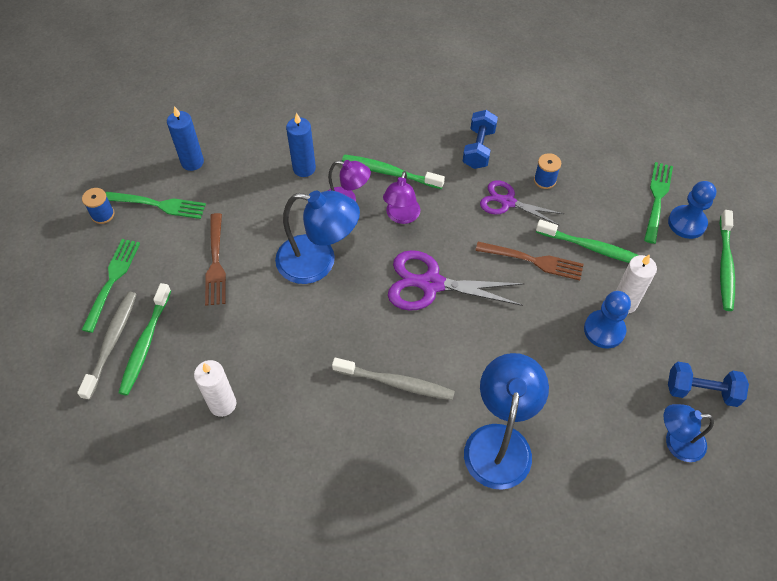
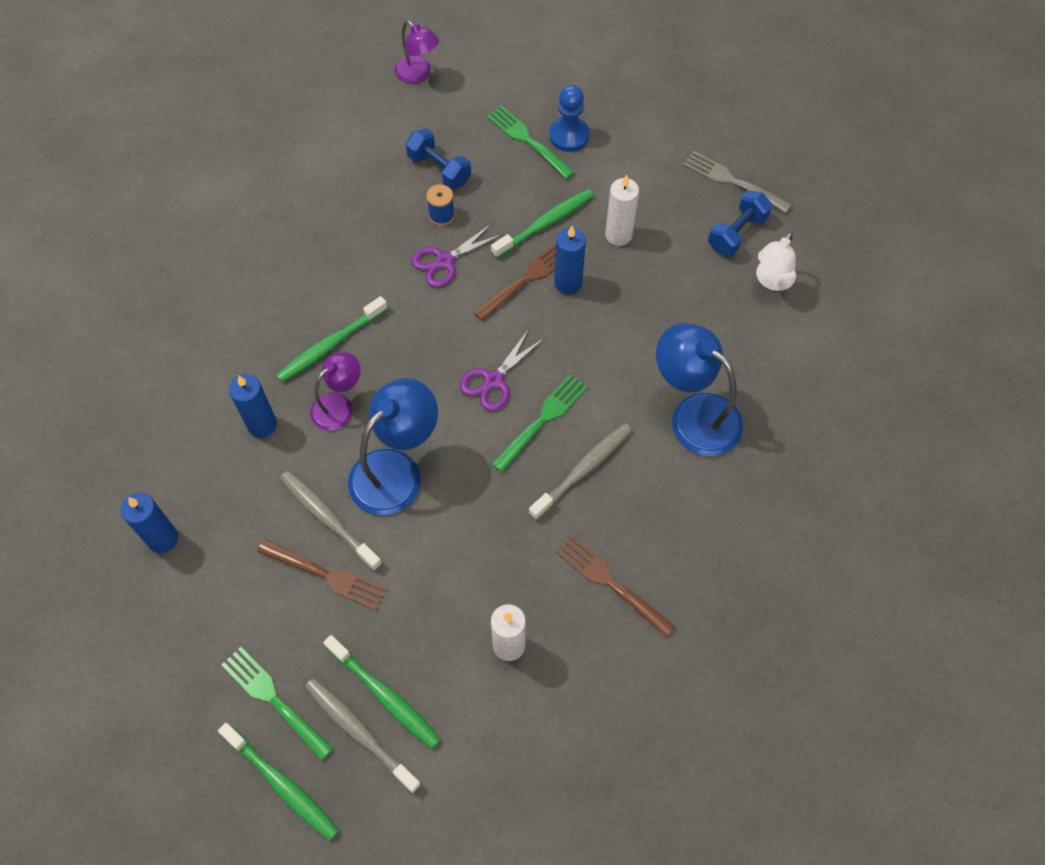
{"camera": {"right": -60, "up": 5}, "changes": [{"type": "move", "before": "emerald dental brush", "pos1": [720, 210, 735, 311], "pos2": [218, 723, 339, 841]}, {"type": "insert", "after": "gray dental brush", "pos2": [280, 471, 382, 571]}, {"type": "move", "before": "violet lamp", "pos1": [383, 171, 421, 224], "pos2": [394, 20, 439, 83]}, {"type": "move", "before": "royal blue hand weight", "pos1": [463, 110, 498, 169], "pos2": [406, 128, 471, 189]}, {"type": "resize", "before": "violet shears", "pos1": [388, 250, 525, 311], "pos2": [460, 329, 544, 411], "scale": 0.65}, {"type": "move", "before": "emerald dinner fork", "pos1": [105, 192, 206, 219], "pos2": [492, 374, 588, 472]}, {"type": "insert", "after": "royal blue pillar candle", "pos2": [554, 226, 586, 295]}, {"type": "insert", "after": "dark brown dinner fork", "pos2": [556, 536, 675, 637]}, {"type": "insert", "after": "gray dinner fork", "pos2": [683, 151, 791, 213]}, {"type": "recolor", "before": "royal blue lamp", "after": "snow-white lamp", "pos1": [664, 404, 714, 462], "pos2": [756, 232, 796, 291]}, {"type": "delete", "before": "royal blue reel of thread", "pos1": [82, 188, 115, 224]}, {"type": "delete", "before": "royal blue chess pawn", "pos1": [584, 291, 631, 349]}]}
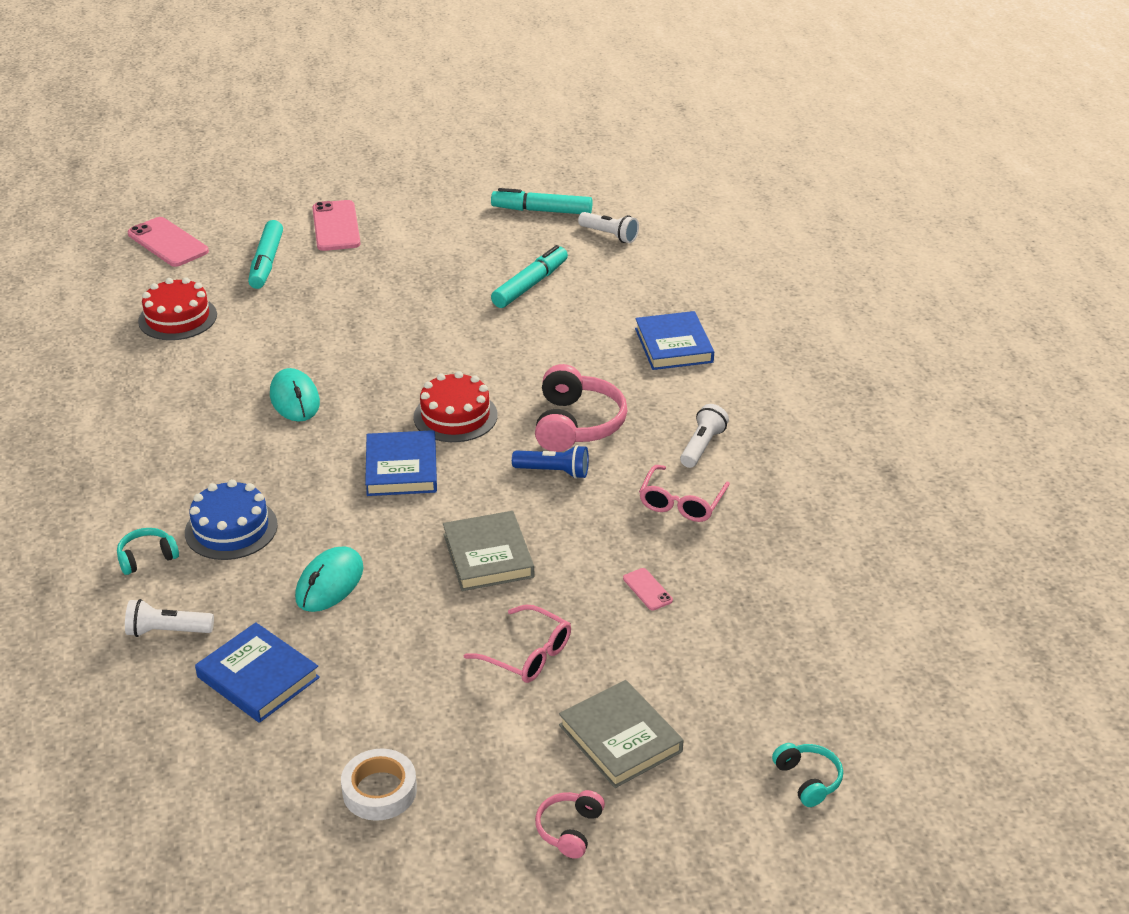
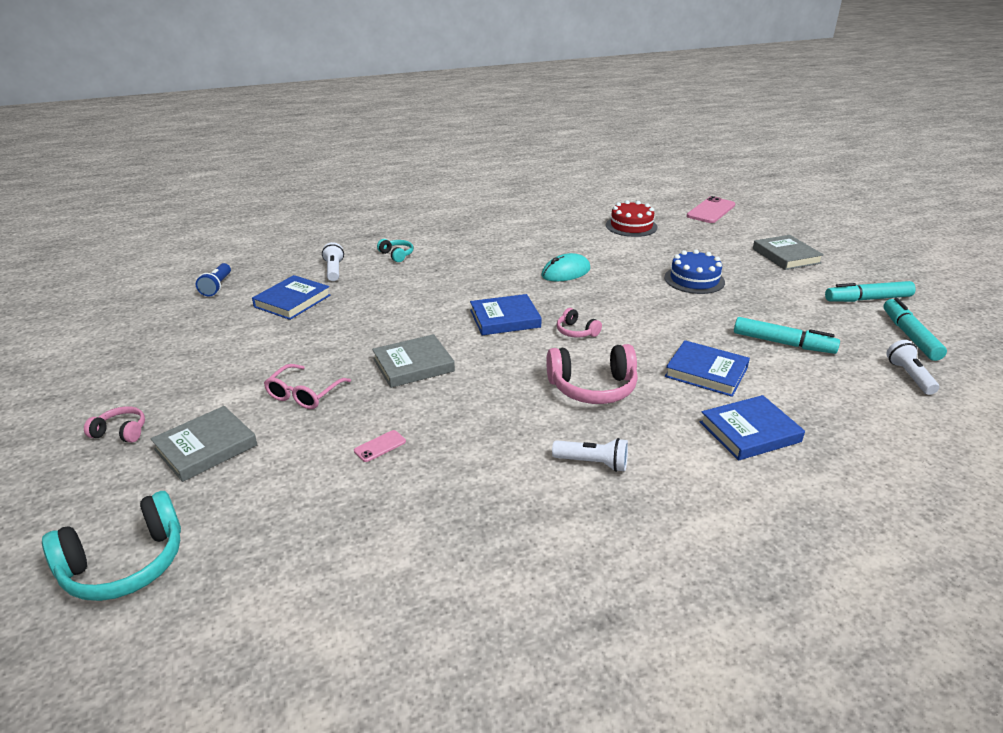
{"camera": {"right": 80, "up": -5}, "changes": [{"type": "resize", "before": "teal headset", "pos1": [772, 743, 843, 807], "pos2": [42, 491, 181, 601], "scale": 1.91}, {"type": "move", "before": "royal blue torch", "pos1": [512, 445, 589, 479], "pos2": [196, 263, 231, 296]}, {"type": "replace", "before": "crimson layer cake", "after": "rose-pink headset", "pos1": [413, 371, 498, 442], "pos2": [557, 308, 602, 338]}, {"type": "move", "before": "royal blue layer cake", "pos1": [185, 479, 278, 560], "pos2": [664, 249, 725, 294]}, {"type": "insert", "after": "royal blue hardcover", "pos2": [665, 340, 750, 397]}, {"type": "replace", "before": "rose-pink phone", "after": "gray hardcover", "pos1": [312, 200, 361, 251], "pos2": [753, 235, 824, 270]}, {"type": "move", "before": "teal marker pen", "pos1": [248, 220, 283, 289], "pos2": [825, 281, 916, 302]}, {"type": "rotate", "before": "snow-white torch", "pos1": [578, 212, 639, 243], "pos2": [886, 340, 939, 395], "turn": 150}, {"type": "delete", "before": "teal PC mouse", "pos1": [295, 546, 364, 612]}, {"type": "delete", "before": "snow-white roll of tape", "pos1": [341, 749, 417, 821]}, {"type": "delete", "before": "rose-pink spectacles", "pos1": [639, 465, 730, 522]}]}
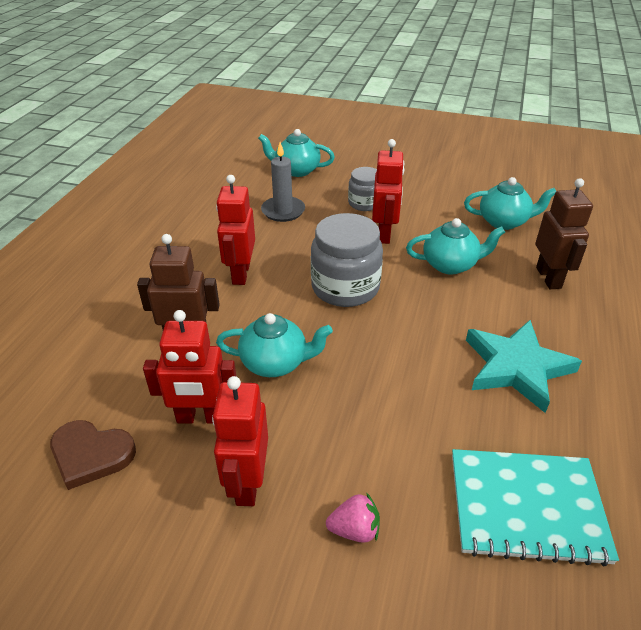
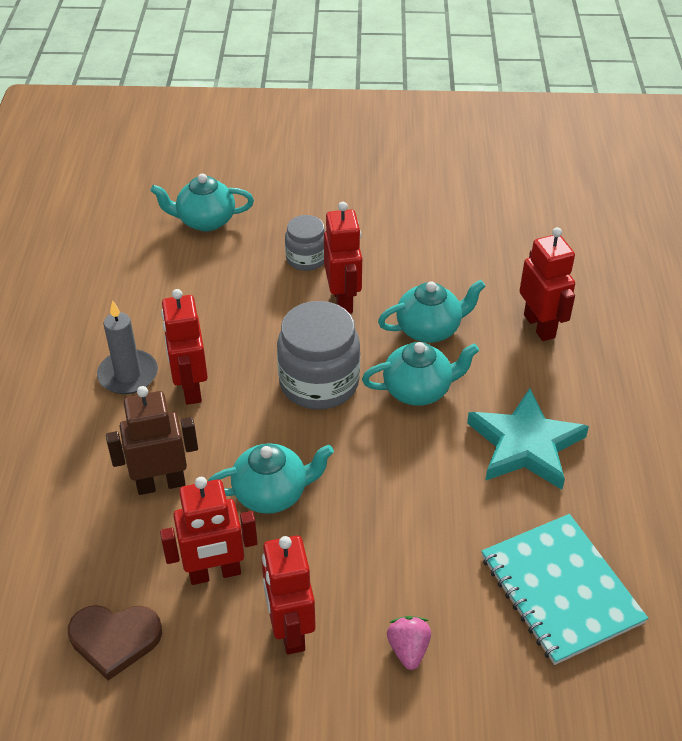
{"camera": {"right": -15, "up": 5}, "changes": [{"type": "move", "before": "gray pillar candle", "pos1": [261, 142, 305, 222], "pos2": [97, 300, 158, 394]}, {"type": "move", "before": "teal tea pot", "pos1": [464, 177, 556, 230], "pos2": [362, 342, 479, 406]}, {"type": "rotate", "before": "rose-pink toy strawberry", "pos1": [326, 492, 380, 543], "pos2": [387, 616, 431, 670], "turn": -75}, {"type": "rotate", "before": "teal notepad", "pos1": [452, 449, 619, 566], "pos2": [481, 514, 648, 665], "turn": 75}, {"type": "recolor", "before": "dark brown toy robot", "after": "crimson toy robot", "pos1": [535, 178, 593, 289], "pos2": [520, 227, 575, 341]}]}
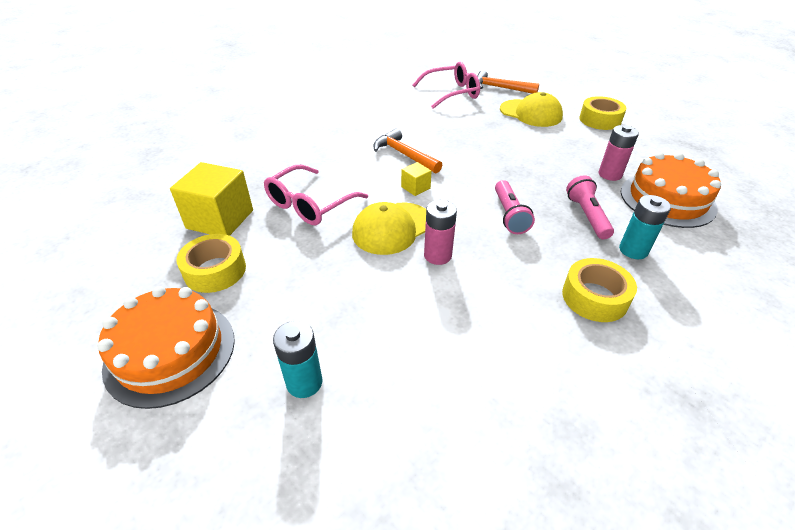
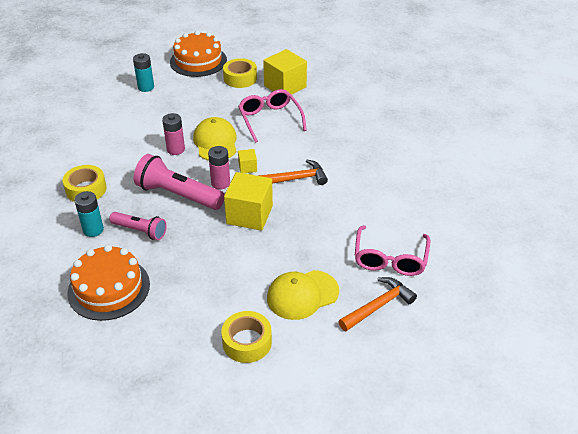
{"camera": {"right": 120, "up": 0}, "changes": [{"type": "resize", "before": "rose-pink torch", "pos1": [495, 180, 535, 234], "pos2": [134, 154, 225, 210], "scale": 1.64}, {"type": "move", "before": "rose-pink battery", "pos1": [599, 125, 639, 181], "pos2": [208, 146, 230, 190]}, {"type": "insert", "after": "yellow block", "pos2": [224, 172, 273, 231]}]}
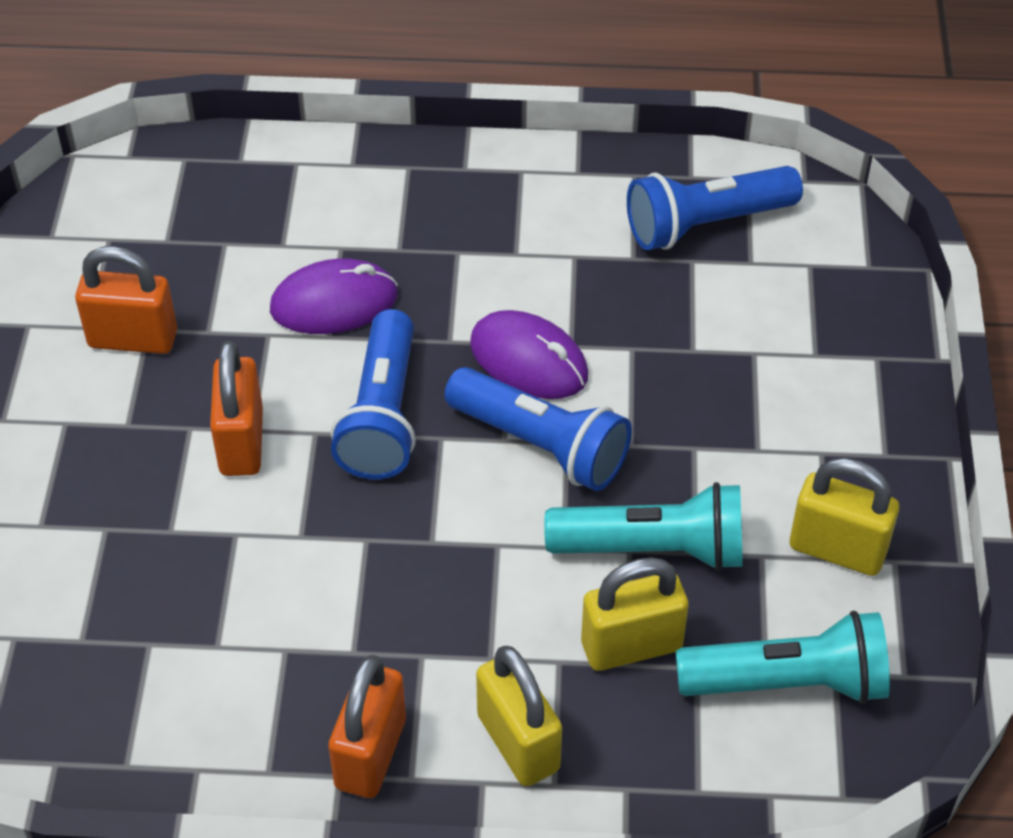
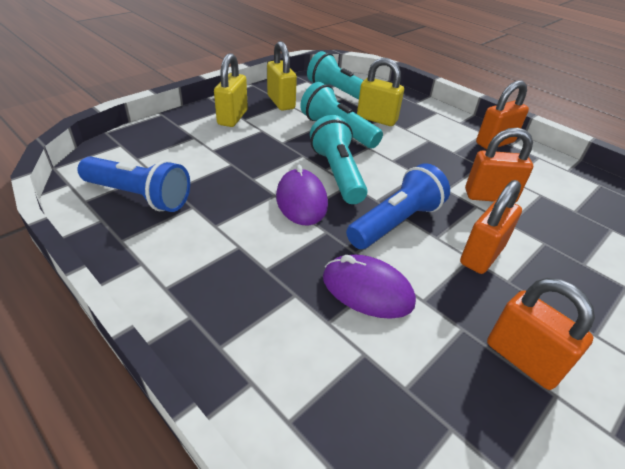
{"camera": {"right": -140, "up": -10}, "changes": [{"type": "move", "before": "yellow small lock", "pos1": [476, 646, 562, 786], "pos2": [214, 53, 248, 127]}, {"type": "recolor", "before": "royal blue torch", "after": "teal torch", "pos1": [445, 367, 632, 491], "pos2": [310, 115, 368, 204]}, {"type": "insert", "after": "orange small lock", "pos2": [465, 128, 533, 203]}]}
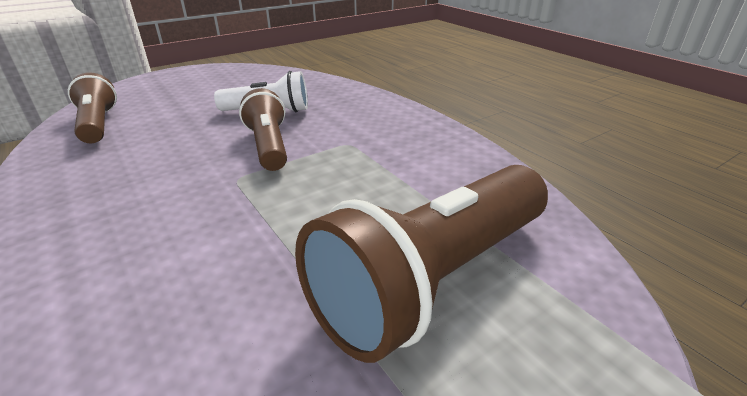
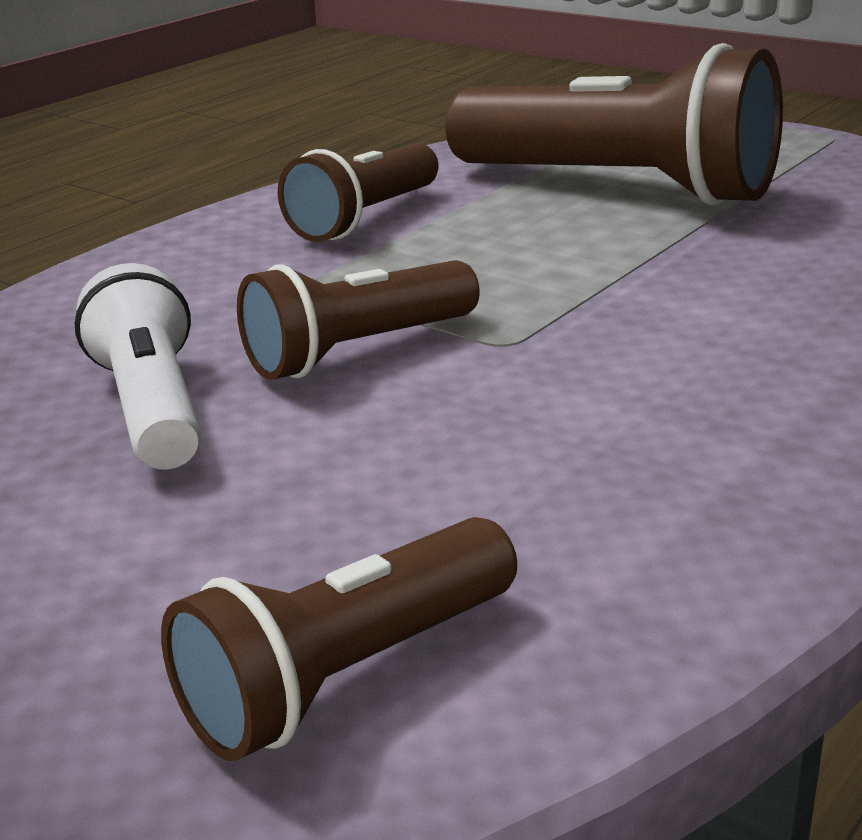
{"camera": {"right": -105, "up": -5}, "changes": [{"type": "insert", "after": "dark brown torch", "pos2": [278, 143, 439, 242]}]}
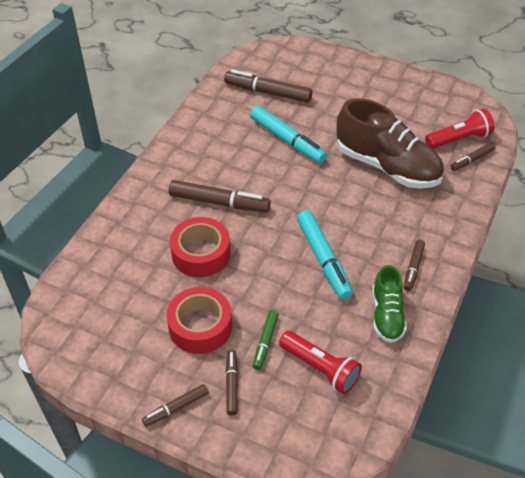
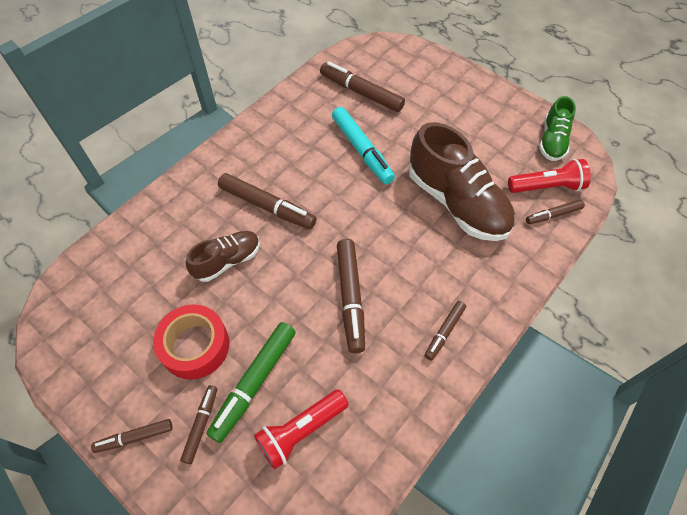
{"camera": {"right": 15, "up": 10}, "changes": [{"type": "replace", "before": "crimson roll of tape", "after": "dark brown lace-up shoe", "pos1": [170, 217, 231, 277], "pos2": [186, 231, 260, 282]}, {"type": "resize", "before": "emerald marker pen", "pos1": [253, 310, 279, 370], "pos2": [207, 322, 296, 443], "scale": 1.77}, {"type": "rotate", "before": "crimson torch", "pos1": [279, 331, 362, 394], "pos2": [254, 390, 349, 470], "turn": 90}, {"type": "recolor", "before": "teal marker pen", "after": "dark brown marker pen", "pos1": [297, 210, 353, 300], "pos2": [337, 239, 365, 353]}, {"type": "move", "before": "emerald lace-up shoe", "pos1": [372, 265, 407, 343], "pos2": [539, 96, 576, 161]}]}
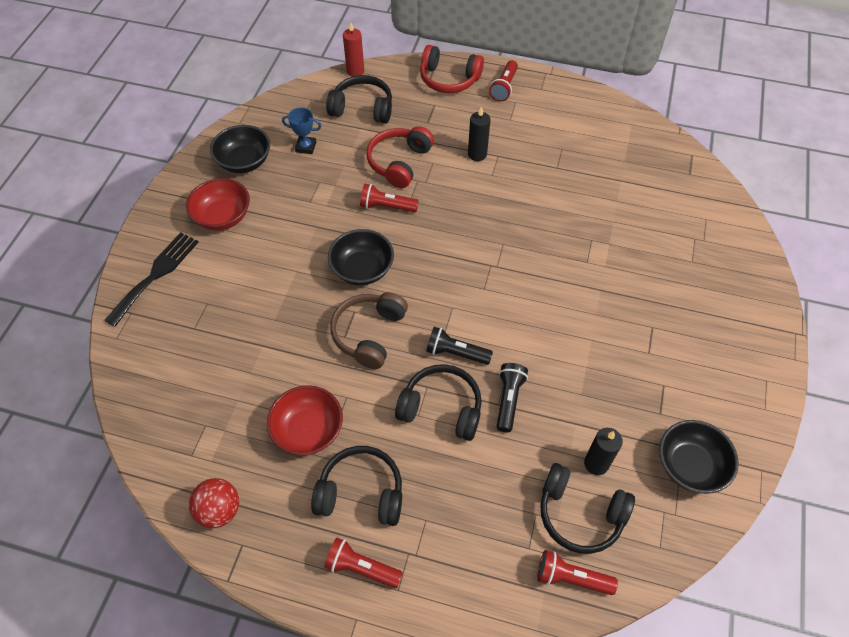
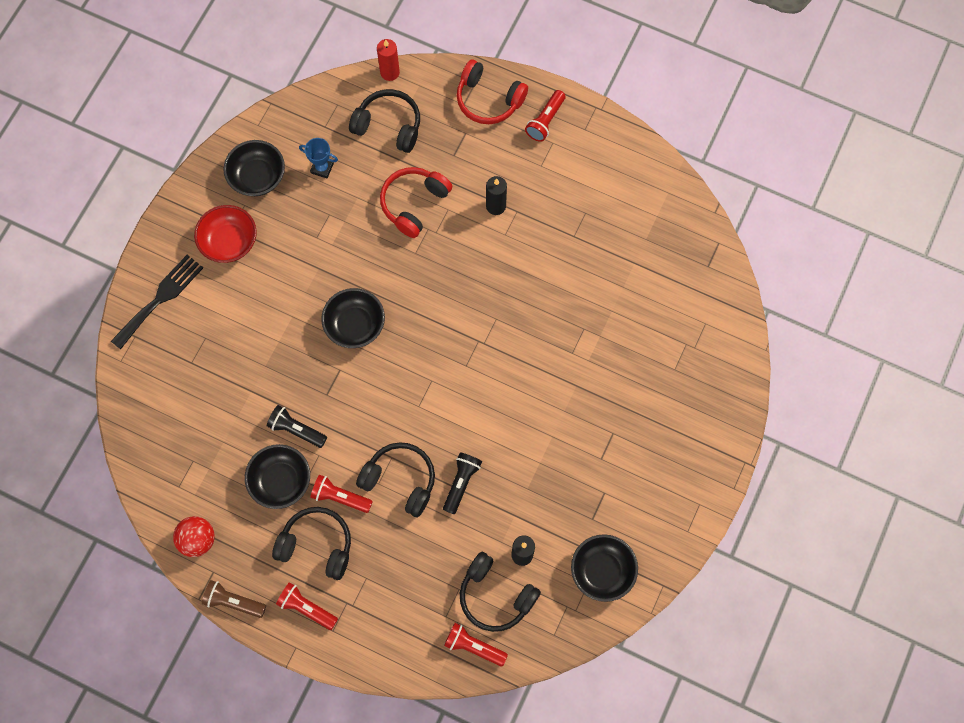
{"camera": {"right": 10, "up": 15}, "changes": [{"type": "insert", "after": "dark brown torch", "pos2": [202, 580, 266, 618]}, {"type": "recolor", "before": "crimson bowl", "after": "jet-black bowl", "pos1": [267, 385, 343, 455], "pos2": [245, 444, 310, 509]}, {"type": "move", "before": "jet-black torch", "pos1": [426, 327, 493, 365], "pos2": [267, 405, 327, 448]}, {"type": "move", "before": "crimson torch", "pos1": [360, 184, 419, 212], "pos2": [310, 475, 373, 513]}, {"type": "delete", "before": "dark brown headset", "pos1": [330, 292, 408, 369]}]}
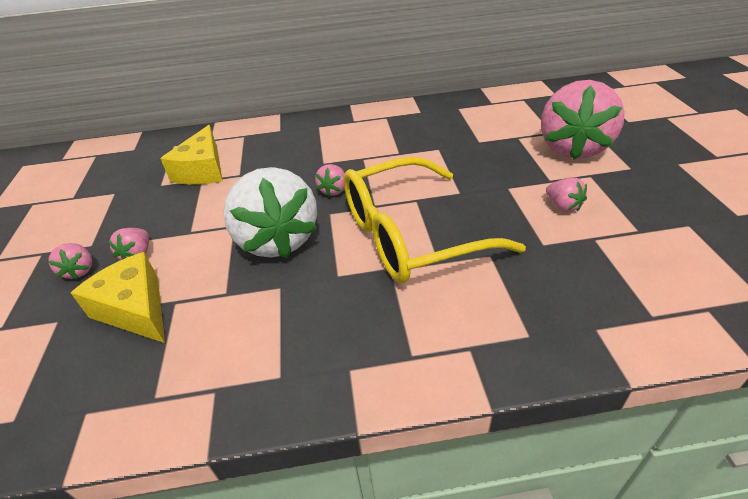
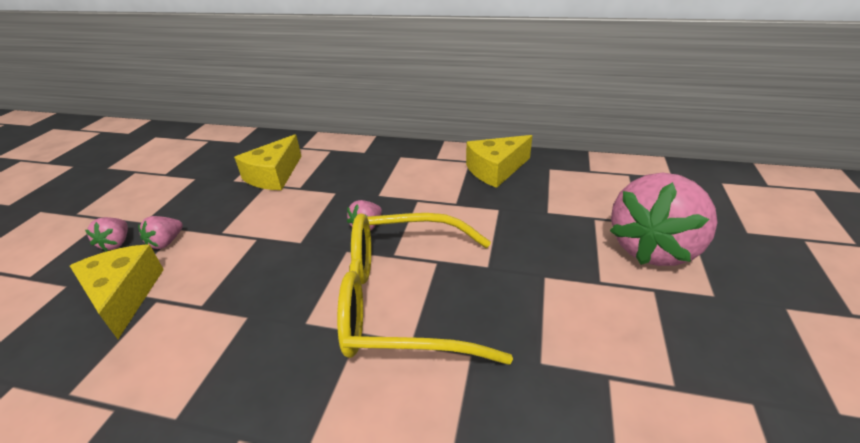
{"camera": {"right": 20, "up": -5}, "changes": [{"type": "insert", "after": "yellow cheese wedge", "pos2": [466, 135, 532, 188]}, {"type": "delete", "before": "snow-white toy strawberry", "pos1": [223, 167, 317, 259]}, {"type": "delete", "before": "rose-pink toy strawberry", "pos1": [546, 177, 587, 212]}]}
